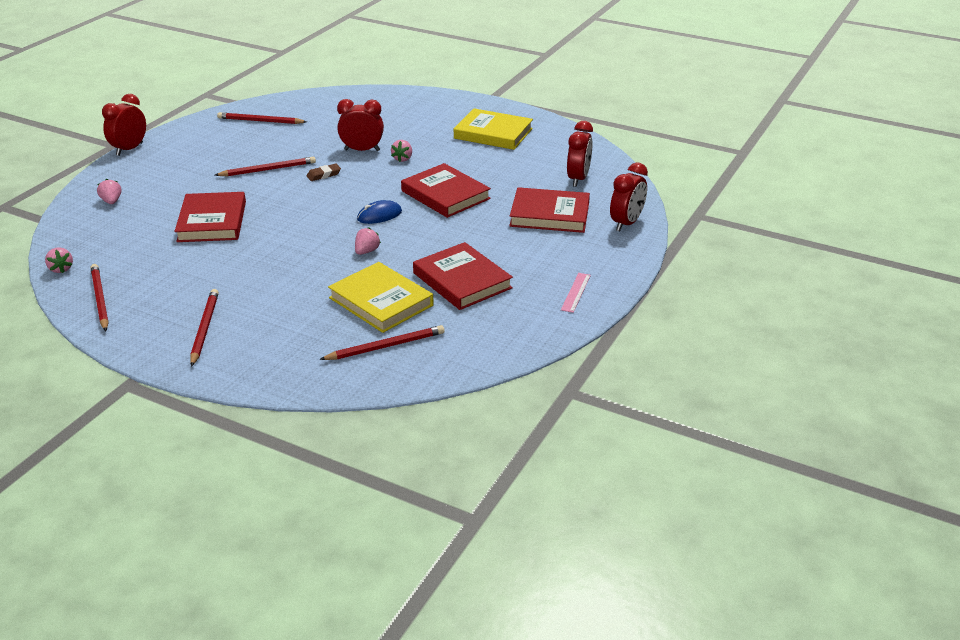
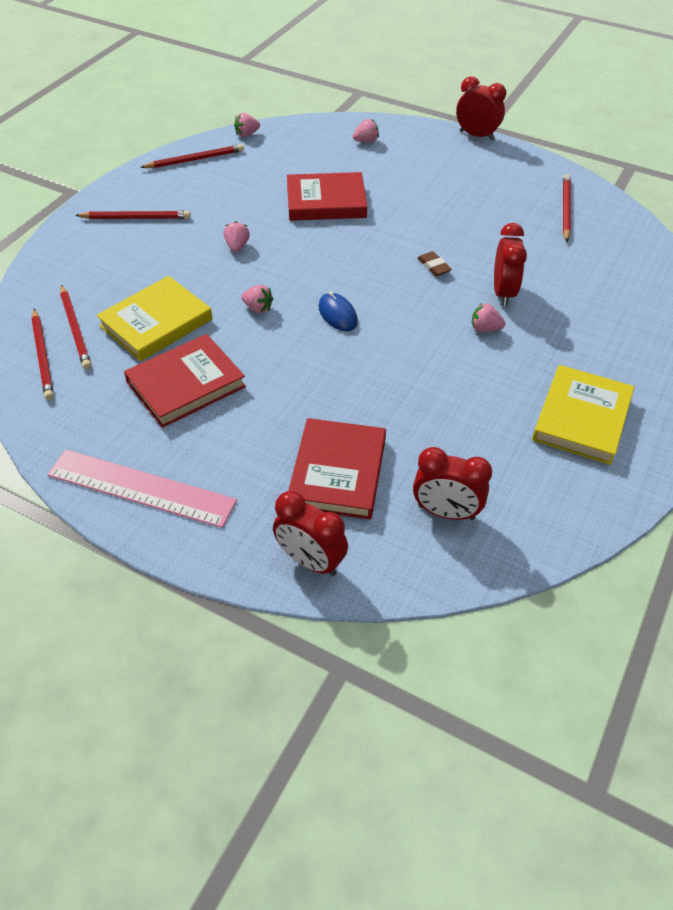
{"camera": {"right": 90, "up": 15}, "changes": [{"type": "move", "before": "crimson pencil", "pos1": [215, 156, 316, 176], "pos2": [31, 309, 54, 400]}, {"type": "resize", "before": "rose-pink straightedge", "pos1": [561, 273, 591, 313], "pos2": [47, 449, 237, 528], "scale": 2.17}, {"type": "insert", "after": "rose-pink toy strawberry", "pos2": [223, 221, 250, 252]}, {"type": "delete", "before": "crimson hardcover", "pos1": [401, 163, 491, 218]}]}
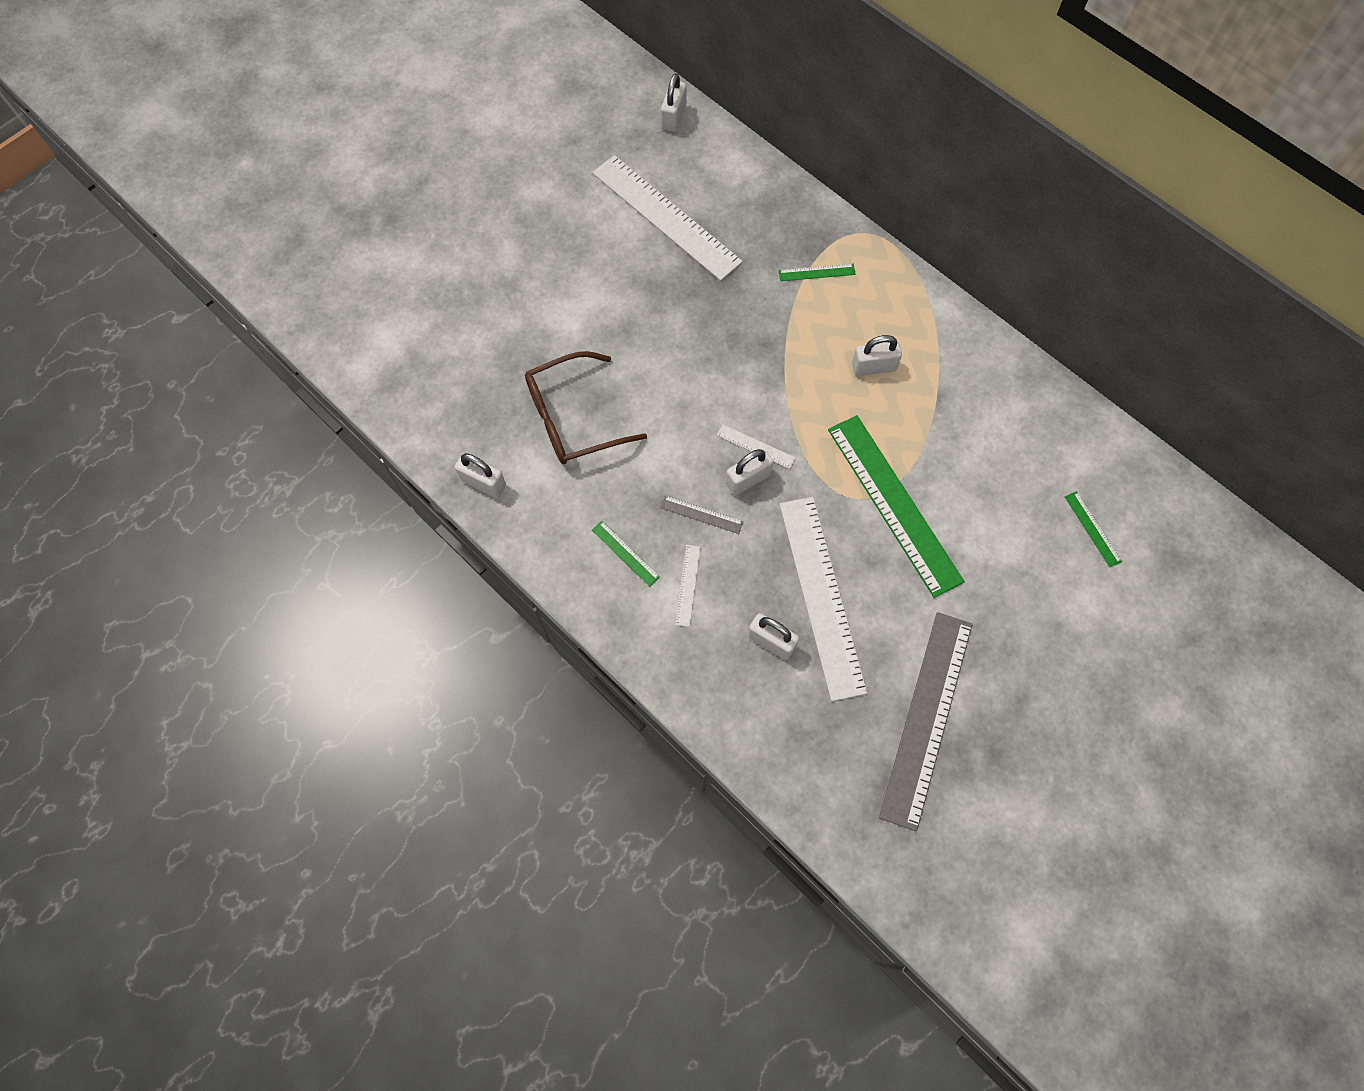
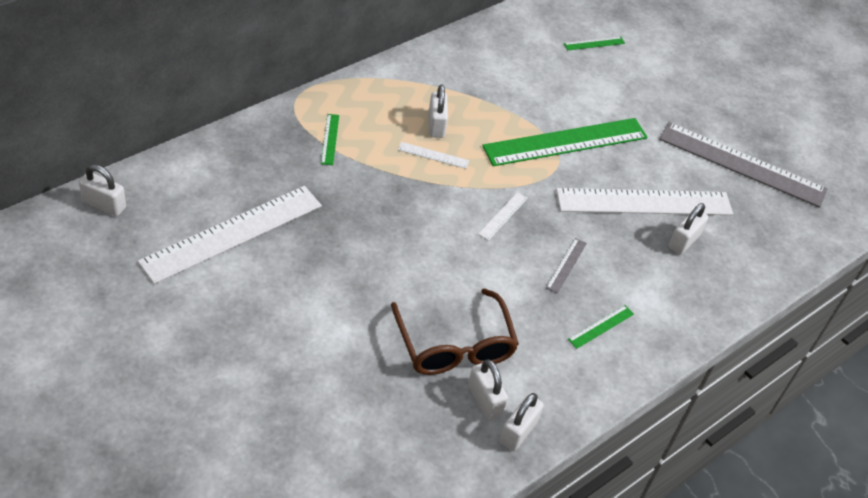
{"camera": {"right": -90, "up": -20}, "changes": [{"type": "move", "before": "snow-white straightedge", "pos1": [675, 545, 701, 627], "pos2": [398, 142, 469, 169]}, {"type": "move", "before": "snow-white small lock", "pos1": [726, 449, 773, 495], "pos2": [468, 359, 508, 420]}]}
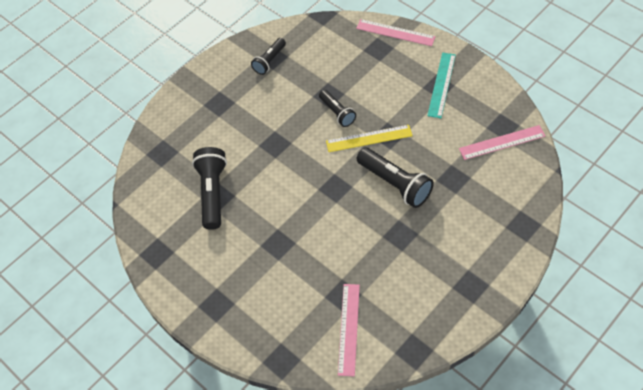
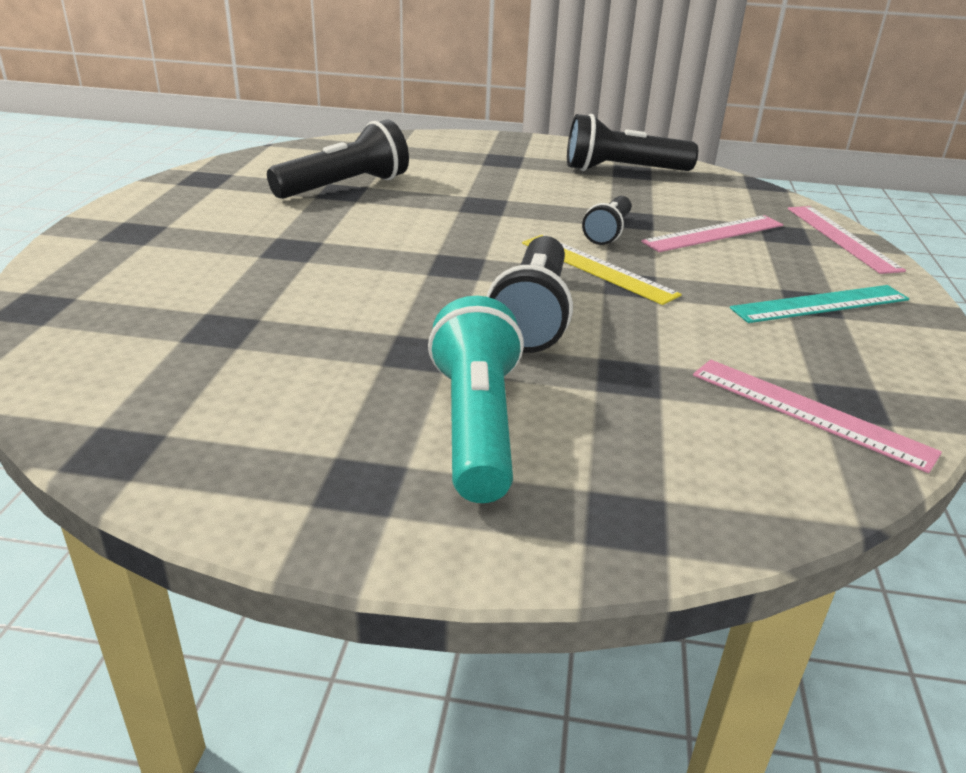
{"camera": {"right": 50, "up": -25}, "changes": [{"type": "insert", "after": "teal torch", "pos2": [428, 296, 524, 503]}, {"type": "resize", "before": "jet-black torch", "pos1": [251, 38, 286, 75], "pos2": [567, 114, 698, 171], "scale": 1.65}, {"type": "move", "before": "rose-pink straightedge", "pos1": [338, 284, 360, 376], "pos2": [641, 215, 783, 252]}]}
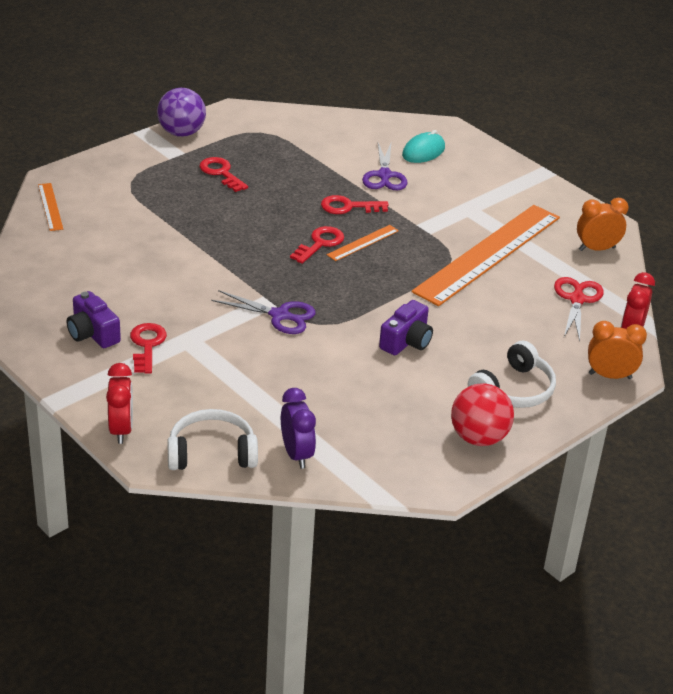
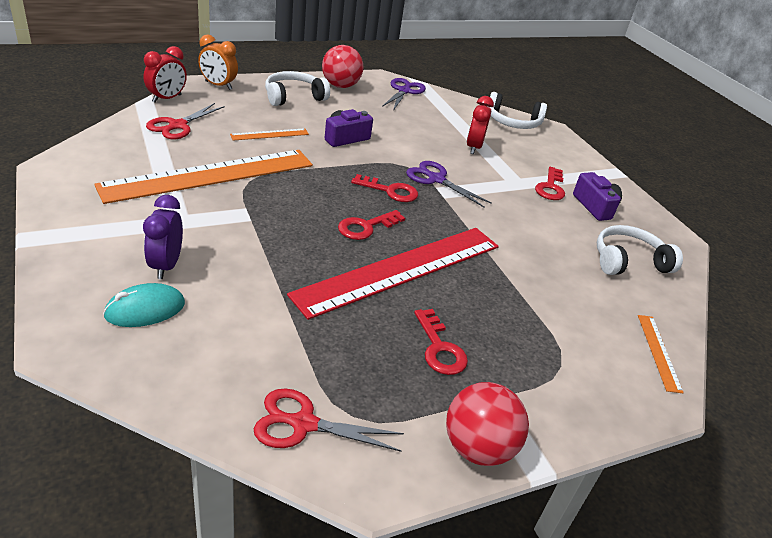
{"camera": {"right": -165, "up": 0}, "changes": [{"type": "move", "before": "violet clock", "pos1": [281, 388, 316, 469], "pos2": [143, 195, 183, 279]}, {"type": "move", "before": "orange straightedge", "pos1": [327, 225, 399, 261], "pos2": [230, 128, 309, 141]}, {"type": "insert", "after": "crimson shears", "pos2": [254, 388, 404, 452]}, {"type": "insert", "after": "crimson straightedge", "pos2": [287, 228, 499, 320]}, {"type": "move", "before": "crimson key", "pos1": [321, 195, 388, 214], "pos2": [351, 174, 418, 202]}, {"type": "move", "before": "violet shears", "pos1": [362, 143, 407, 191], "pos2": [382, 78, 426, 111]}, {"type": "recolor", "before": "violet play ball", "after": "crimson play ball", "pos1": [157, 88, 206, 137], "pos2": [446, 382, 529, 466]}, {"type": "move", "before": "crimson clock", "pos1": [106, 363, 133, 444], "pos2": [467, 96, 494, 154]}, {"type": "insert", "after": "snow-white headset", "pos2": [597, 225, 683, 275]}, {"type": "delete", "before": "orange clock", "pos1": [577, 198, 629, 251]}]}
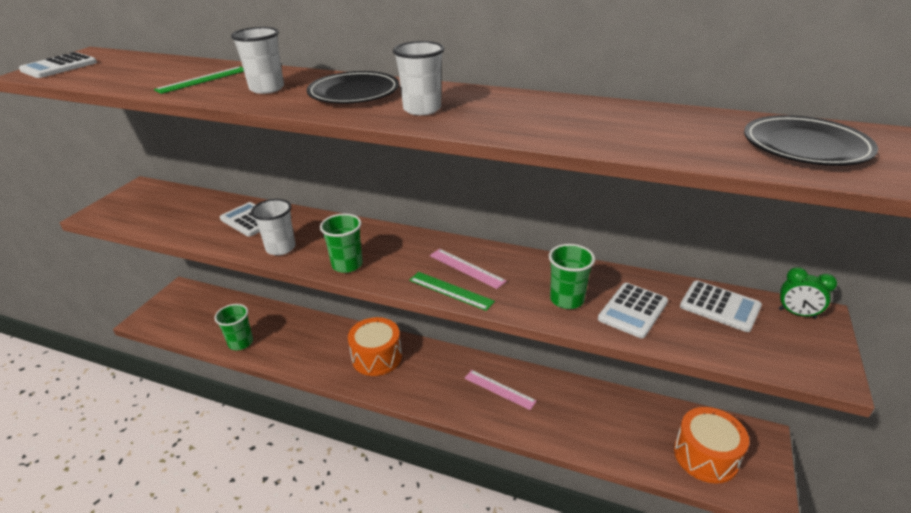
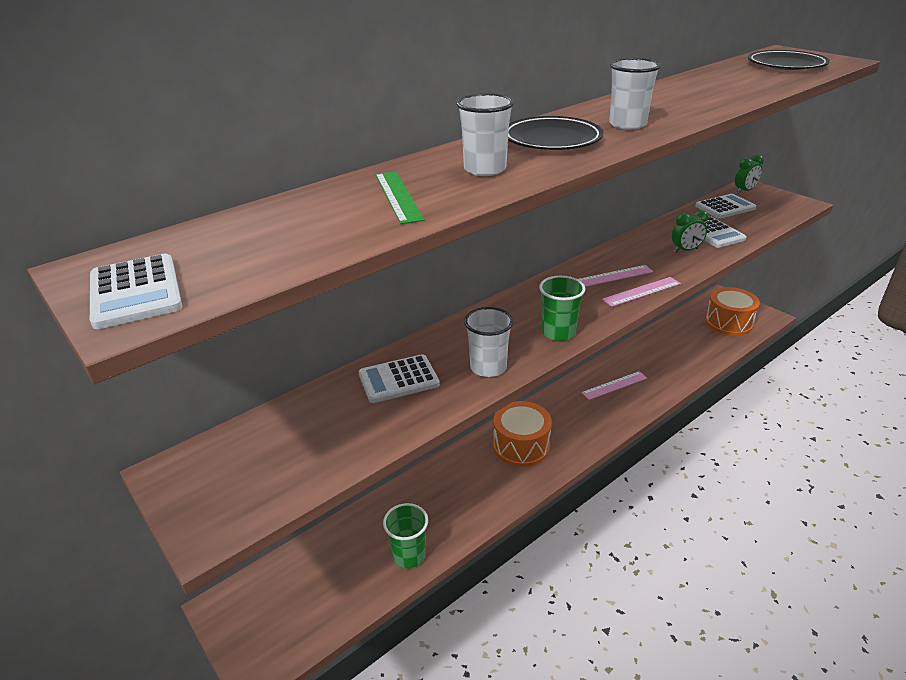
{"camera": {"right": -60, "up": 0}, "changes": [{"type": "recolor", "before": "emerald straightedge", "after": "rose-pink straightedge", "pos1": [409, 272, 495, 311], "pos2": [602, 277, 681, 307]}, {"type": "replace", "before": "emerald beaker", "after": "emerald clock", "pos1": [549, 244, 595, 309], "pos2": [672, 210, 709, 253]}]}
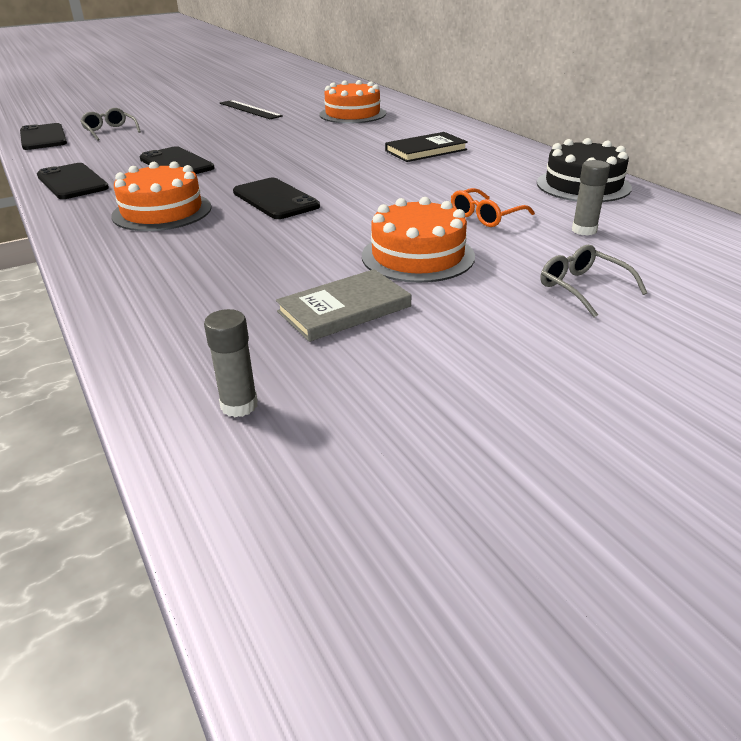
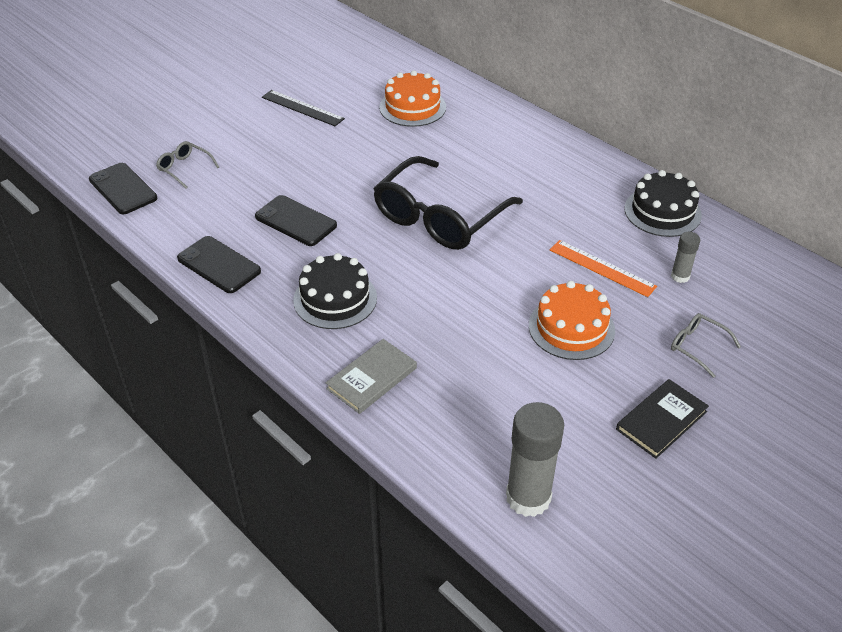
{"camera": {"right": -15, "up": 10}, "changes": [{"type": "recolor", "before": "orange layer cake", "after": "jet-black layer cake", "pos1": [111, 161, 212, 231], "pos2": [293, 253, 377, 329]}, {"type": "move", "before": "gray hardcover", "pos1": [276, 269, 411, 342], "pos2": [326, 339, 417, 414]}, {"type": "insert", "after": "jet-black spectacles", "pos2": [373, 156, 523, 250]}, {"type": "resize", "before": "gray glue stick", "pos1": [204, 309, 258, 417], "pos2": [506, 402, 564, 517], "scale": 1.94}, {"type": "replace", "before": "orange spectacles", "after": "orange straightedge", "pos1": [451, 188, 535, 227], "pos2": [550, 240, 657, 297]}, {"type": "move", "before": "jet-black hardcover", "pos1": [385, 132, 468, 162], "pos2": [616, 379, 709, 459]}, {"type": "delete", "before": "jet-black phone", "pos1": [233, 178, 320, 219]}]}
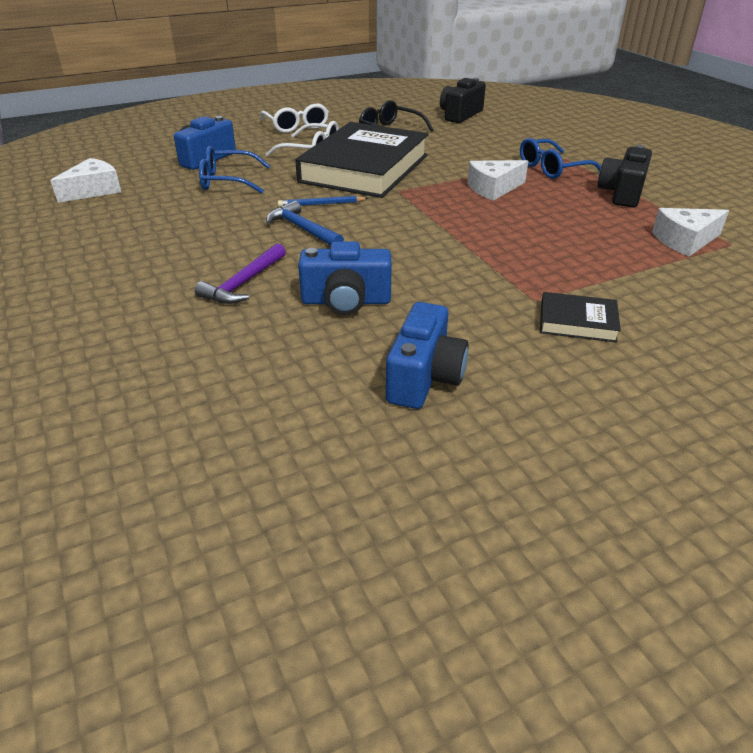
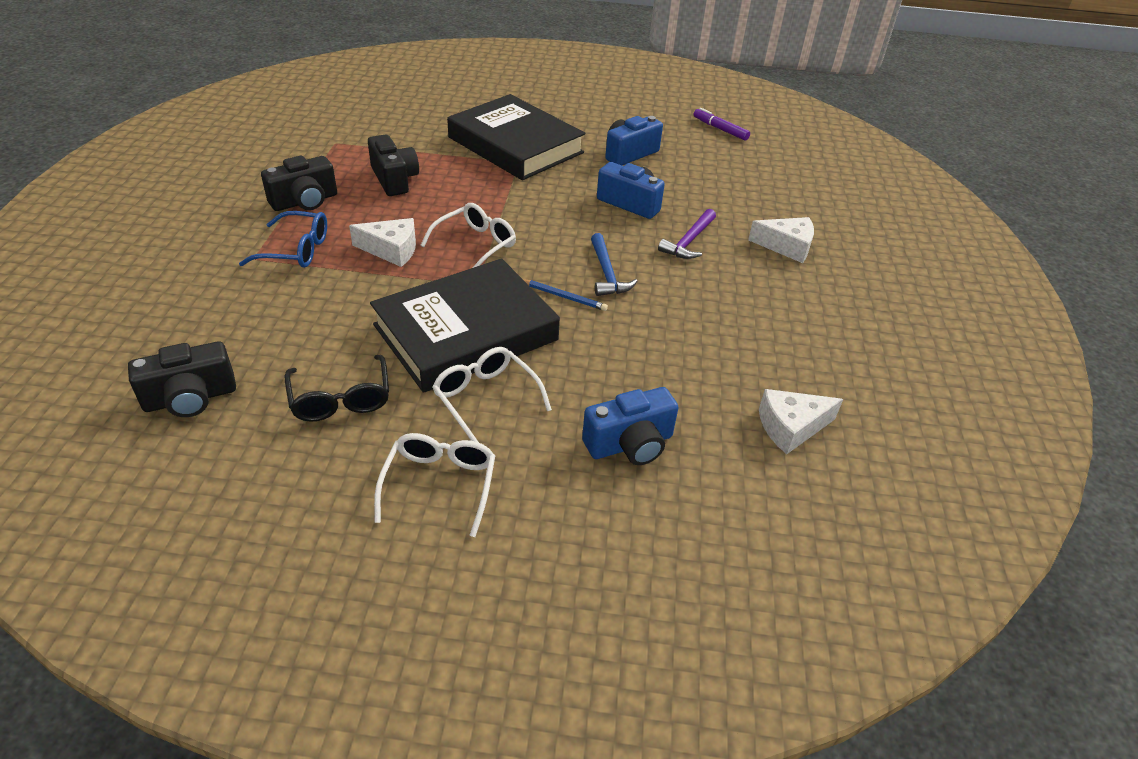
{"camera": {"right": -150, "up": 5}, "changes": [{"type": "insert", "after": "jet-black photo camera", "pos2": [368, 134, 419, 196]}, {"type": "insert", "after": "snow-white spectacles", "pos2": [420, 203, 516, 268]}, {"type": "resize", "before": "jet-black hardcover", "pos1": [540, 292, 621, 343], "pos2": [447, 94, 585, 180], "scale": 2.4}, {"type": "rotate", "before": "violet claw hammer", "pos1": [195, 243, 286, 304], "pos2": [658, 209, 716, 259], "turn": 150}, {"type": "insert", "after": "violet marker pen", "pos2": [693, 108, 750, 141]}, {"type": "move", "before": "snow-white cheese wedge", "pos1": [652, 208, 729, 256], "pos2": [748, 217, 814, 263]}, {"type": "delete", "before": "royal blue spectacles", "pos1": [199, 146, 270, 193]}]}
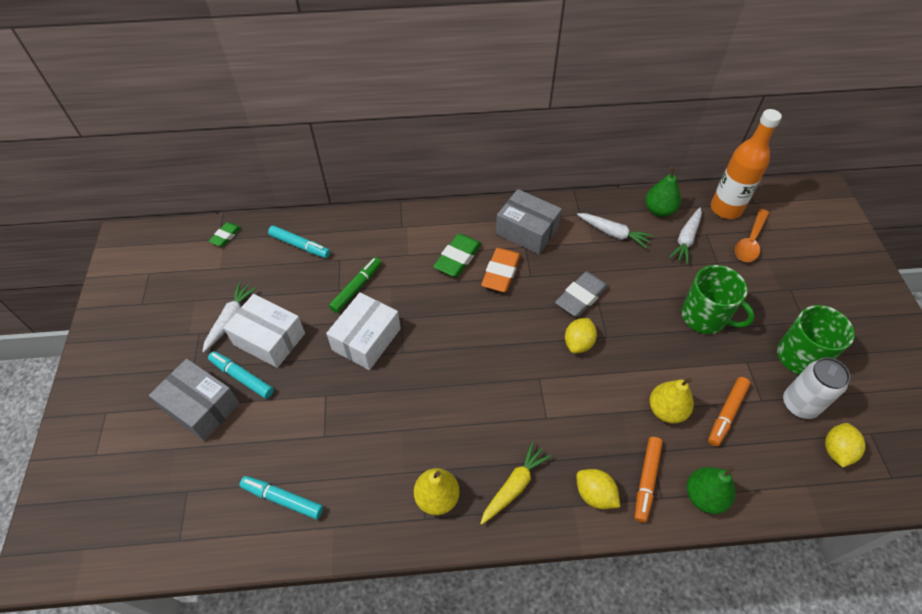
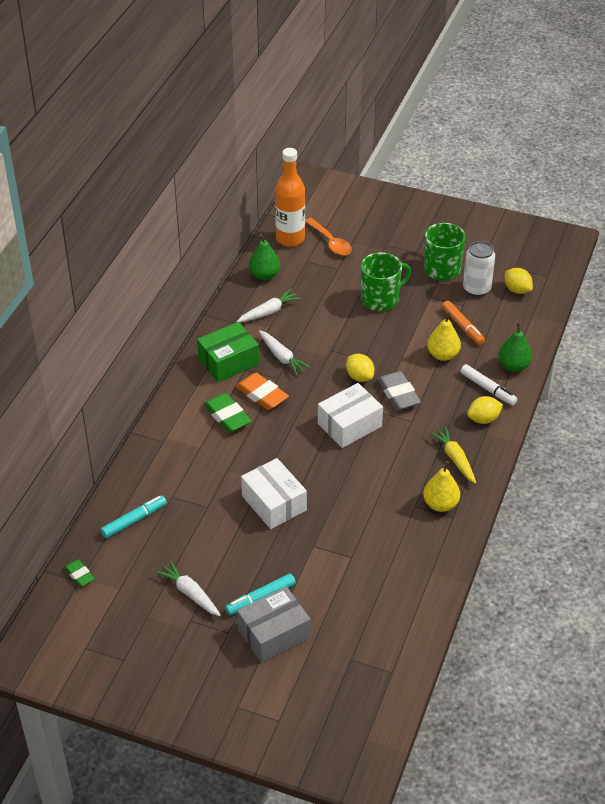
{"camera": {"right": -65, "up": -10}, "changes": [{"type": "recolor", "before": "gray package", "after": "emerald package", "pos1": [496, 189, 562, 254], "pos2": [197, 322, 259, 382]}, {"type": "move", "before": "snow-white root vegetable", "pos1": [669, 208, 702, 265], "pos2": [259, 330, 311, 376]}, {"type": "move", "before": "snow-white package", "pos1": [223, 294, 305, 368], "pos2": [318, 383, 383, 448]}, {"type": "move", "before": "gray gum eraser", "pos1": [555, 271, 608, 317], "pos2": [378, 371, 421, 410]}, {"type": "recolor", "before": "orange marker pen", "after": "snow-white marker pen", "pos1": [635, 437, 663, 523], "pos2": [460, 364, 518, 405]}, {"type": "delete", "before": "teal marker pen", "pos1": [239, 476, 323, 519]}, {"type": "delete", "before": "emerald marker pen", "pos1": [329, 257, 381, 313]}]}
